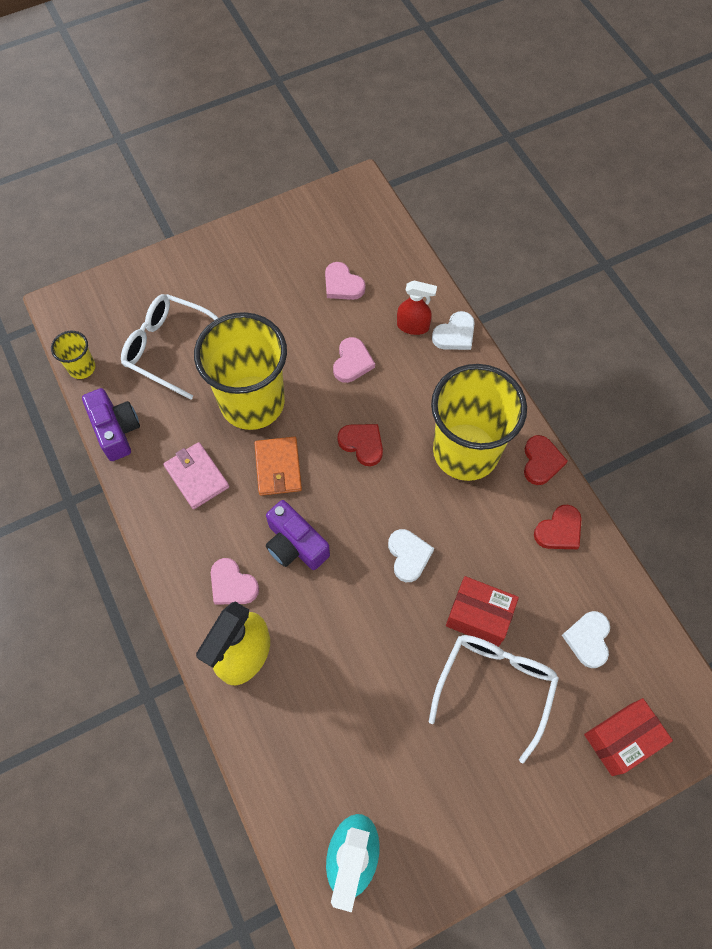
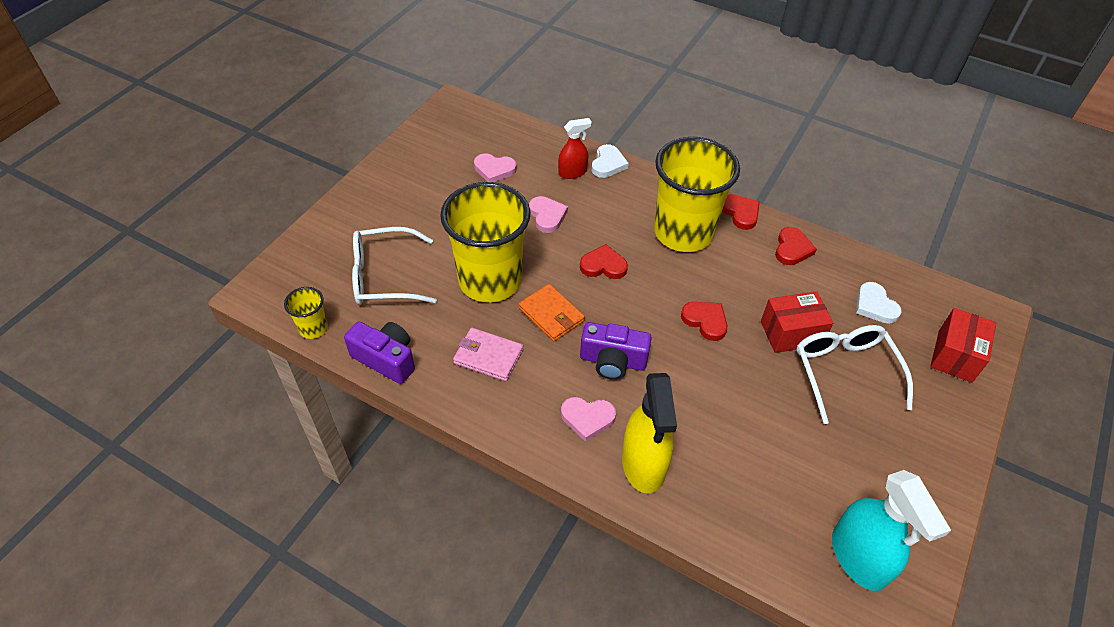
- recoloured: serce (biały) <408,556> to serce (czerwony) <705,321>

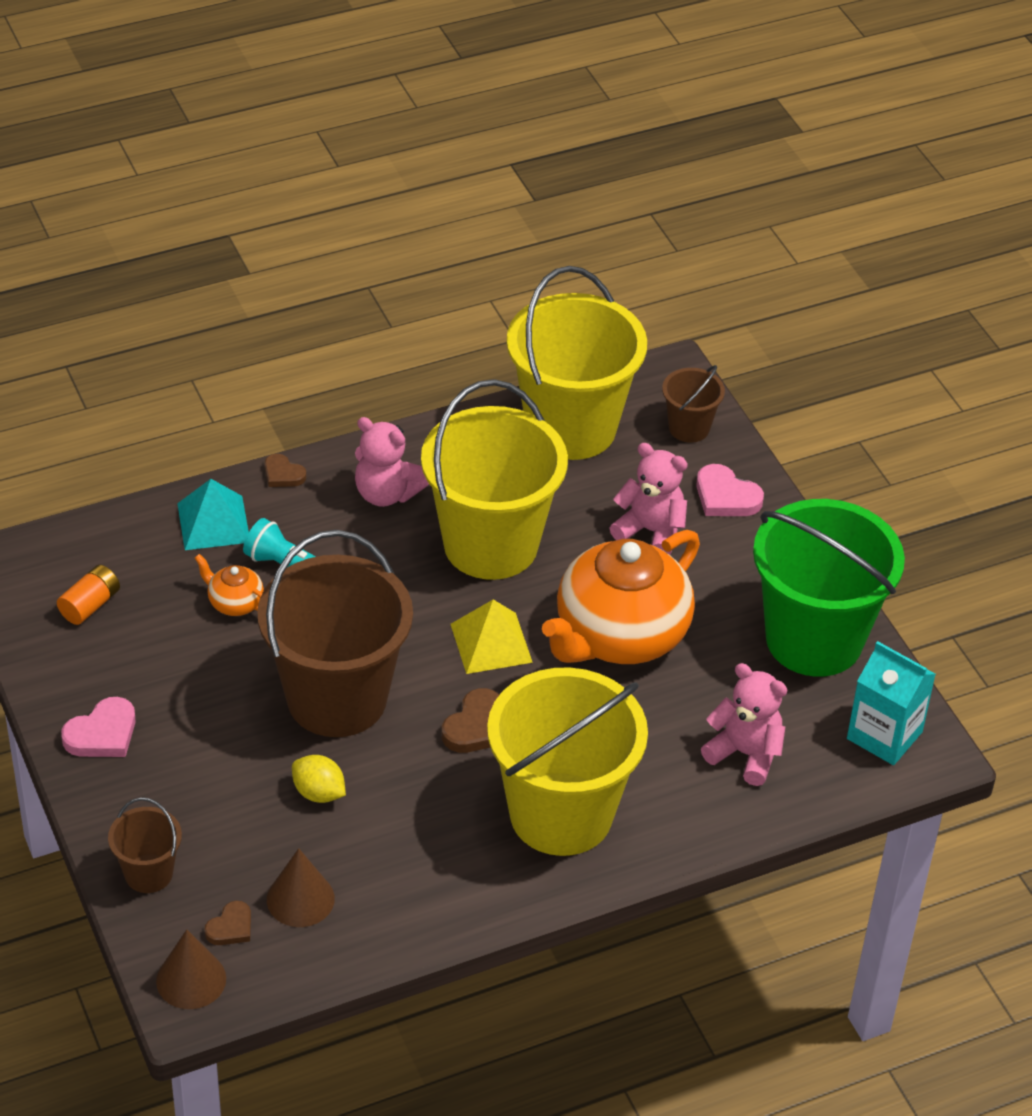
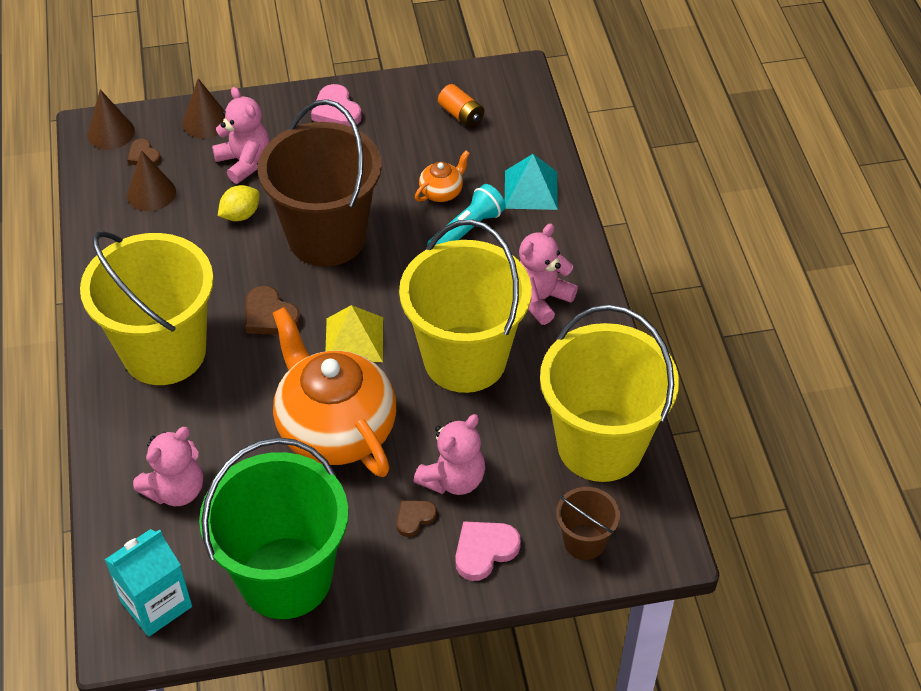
- replaced: wiadro (brązowy) <148,873> to stożek (brązowy) <206,121>
- added: miś (różowy) <244,162>
- moved: serce (brązowy) <283,474> to <414,518>

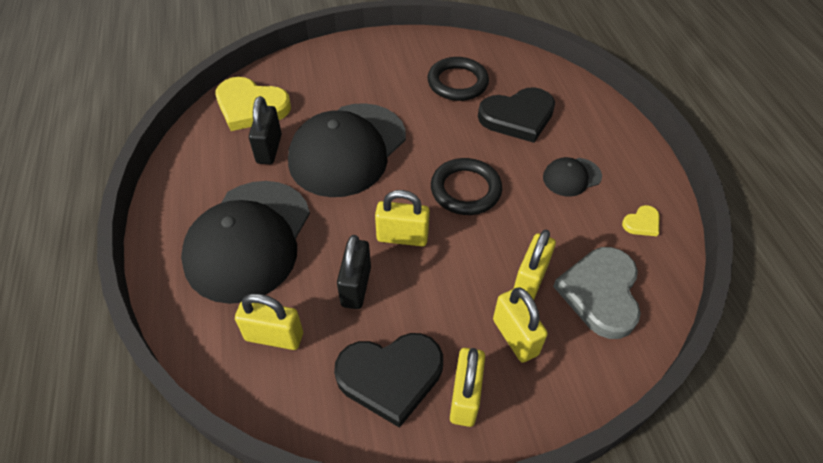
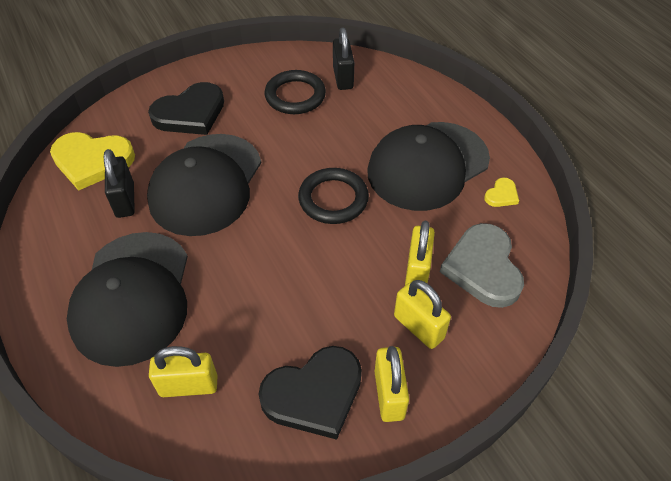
- moved: serce (czarny) <517,117> to <190,113>
- moved: kłódka (czarny) <356,286> to <343,78>
- resized: czapka (czarny) <571,177> = <428,165> x2.25
- removed: kłódka (żółty) <402,237>

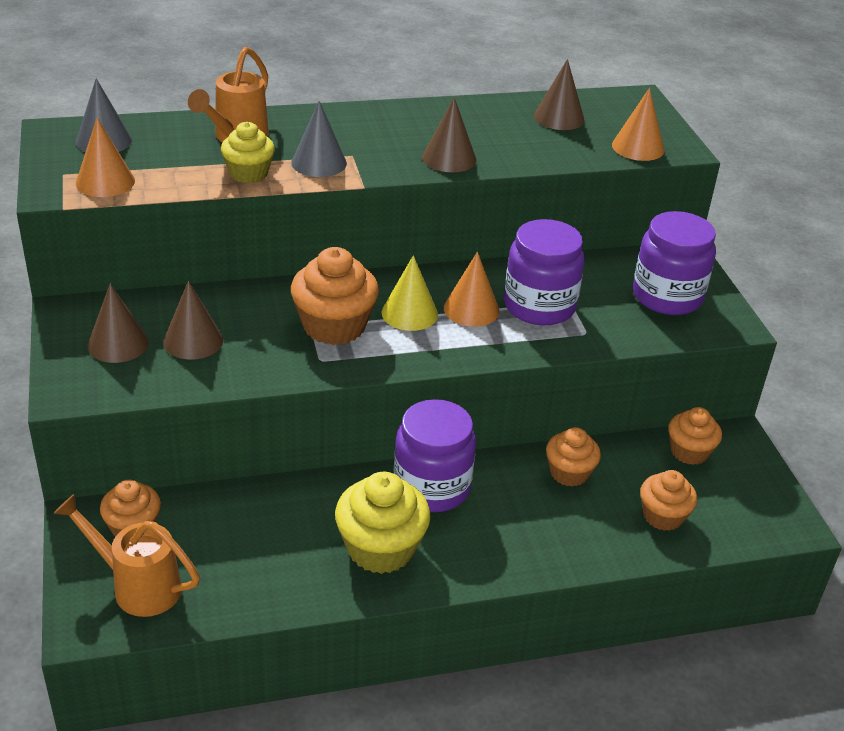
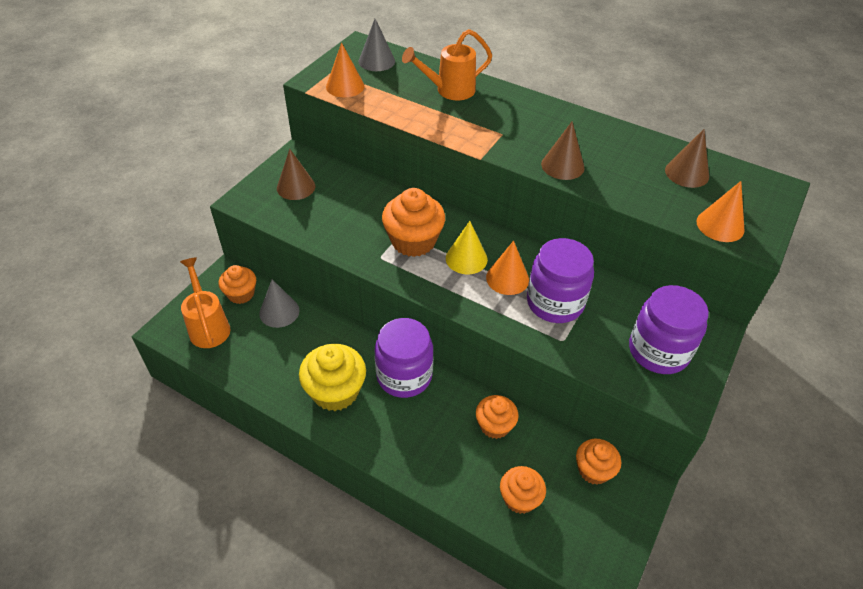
- moved: stożek (szary) <319,163> to <279,312>
- removed: stożek (brązowy) <193,340>
- removed: muffinka (żółty) <248,173>

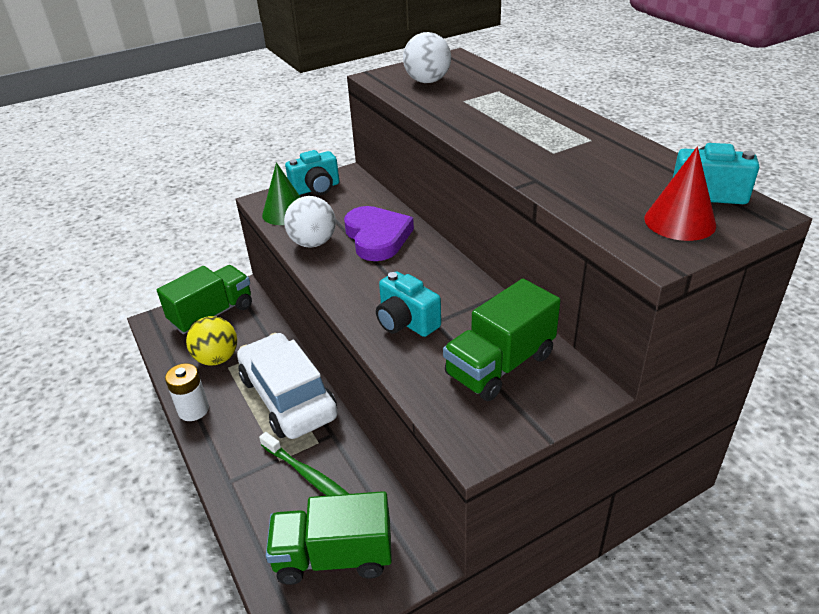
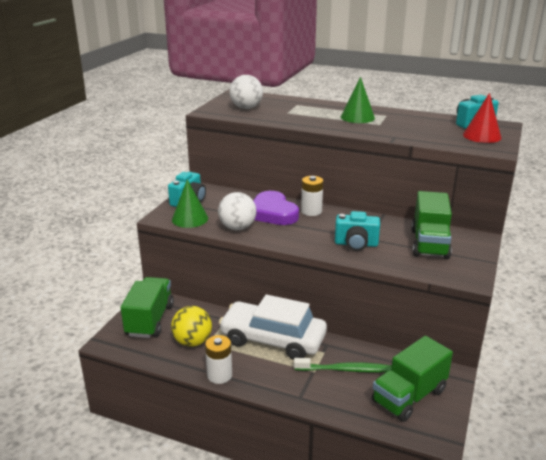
- turned: serce (fioletowy) <377,237> = <273,212> 150 degrees counterclockwise
- added: bateria (biały) <311,211>
- added: stożek (zielony) <357,117>

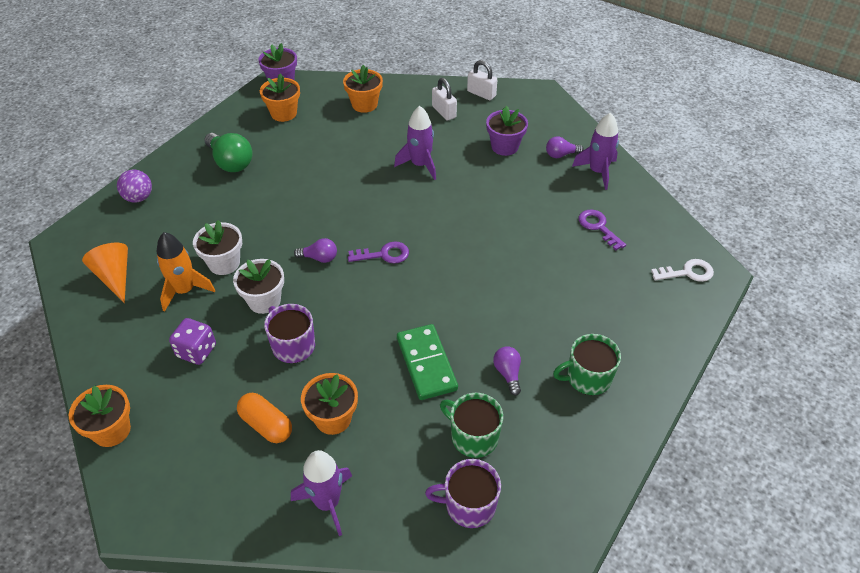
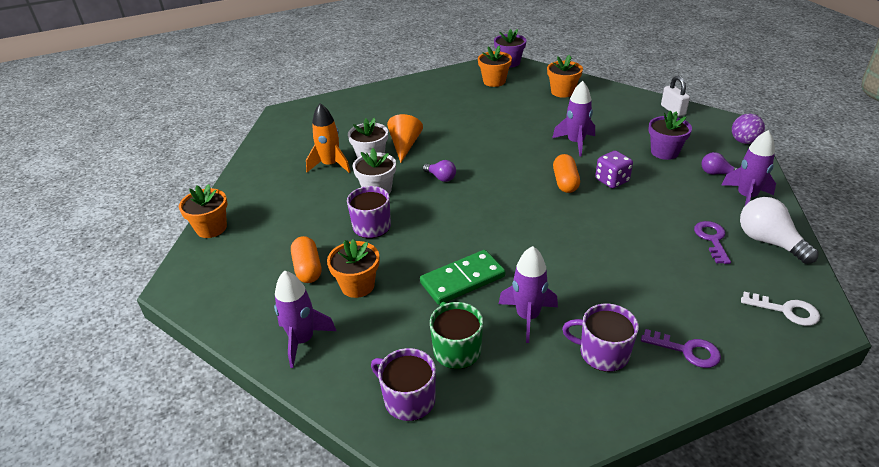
- moved: stożek (pomarańczowy) <114,277> to <404,146>
- turned: kostka domina (zielony) <426,364> = <462,280> 45 degrees clockwise
- replaced: żarówka (fioletowy) <508,373> to rakieta (fioletowy) <527,317>
- added: kapsułka (pomarańczowy) <565,182>
- recoloured: kubek (zielony) <587,378> to kubek (fioletowy) <602,353>
- moved: kostka do gry (fioletowy) <196,351> to <612,180>
- moved: klucz (fioletowy) <384,255> to <687,350>
- moved: piłka (fioletowy) <139,198> to <744,141>
- added: żarówka (biały) <768,242>
- removed: żarówka (zielony) <230,162>
- removed: kłódka (biały) <444,112>

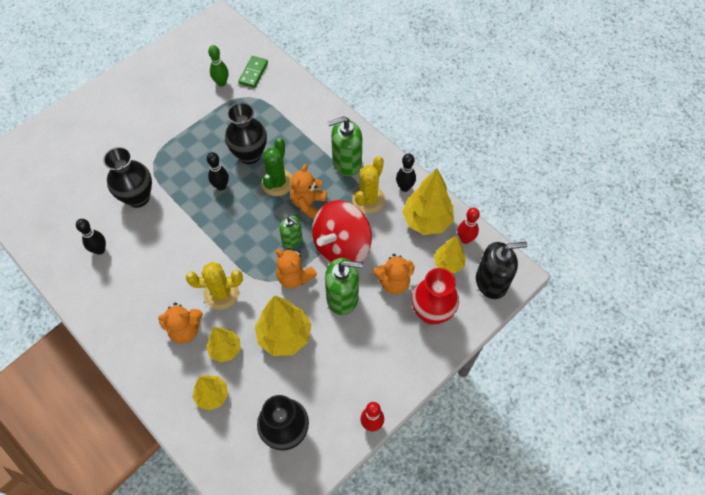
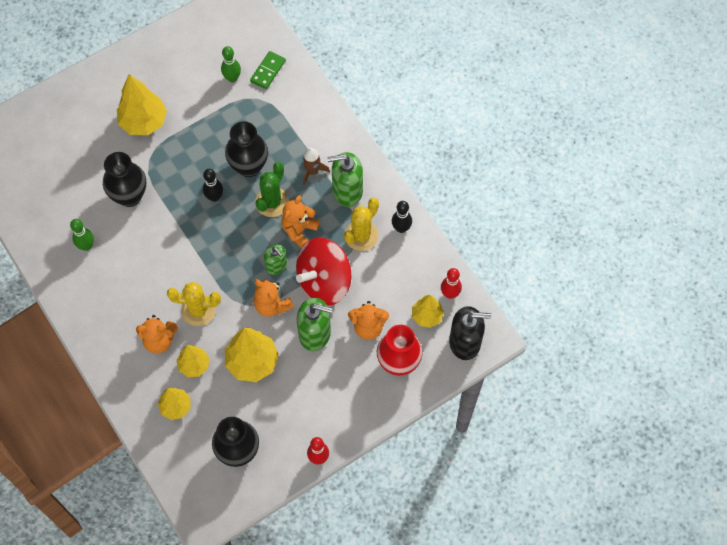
- recoloured: kręgiel (czarny) <100,250> to kręgiel (zielony) <86,246>
- moved: drzewko (żółty) <427,221> to <144,122>
- added: rakieta (brązowy) <312,171>

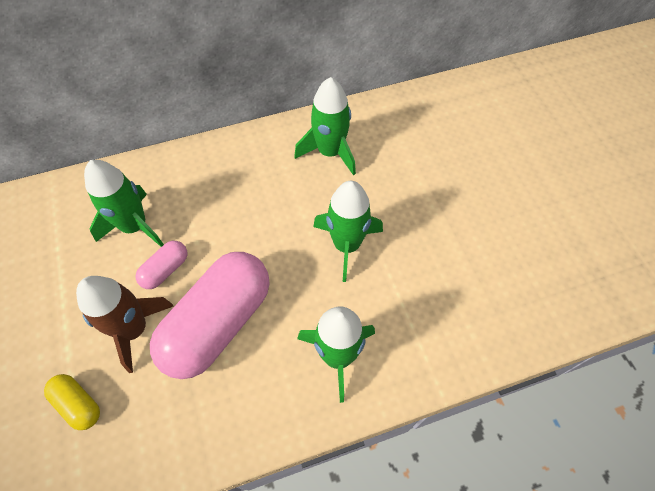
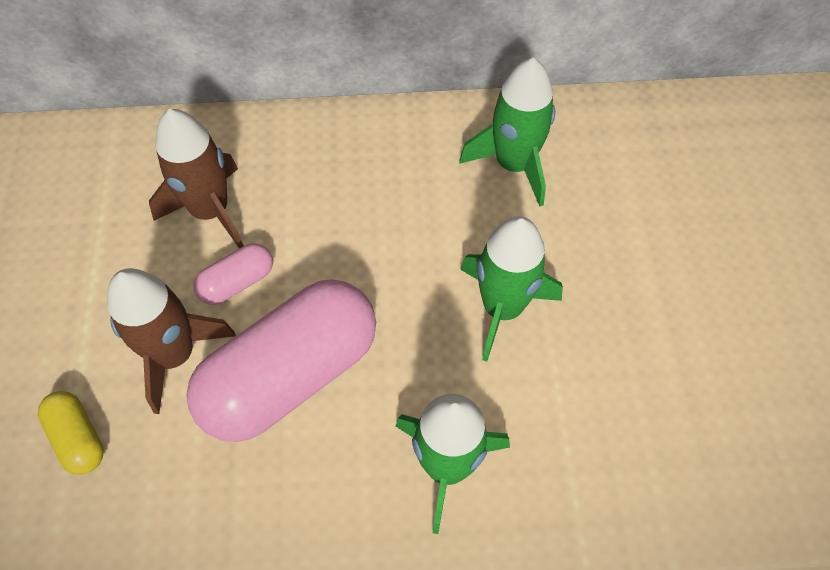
- recoloured: rakieta (zielony) <134,226> to rakieta (brązowy) <210,211>

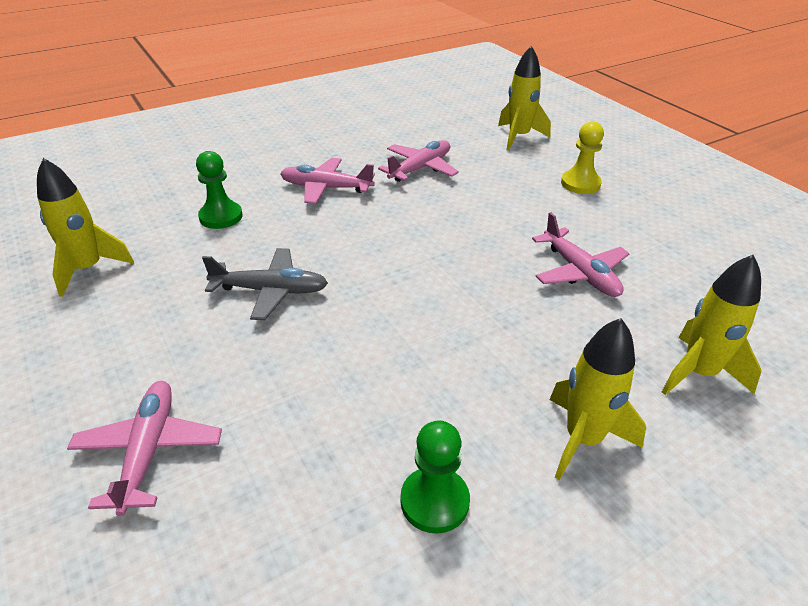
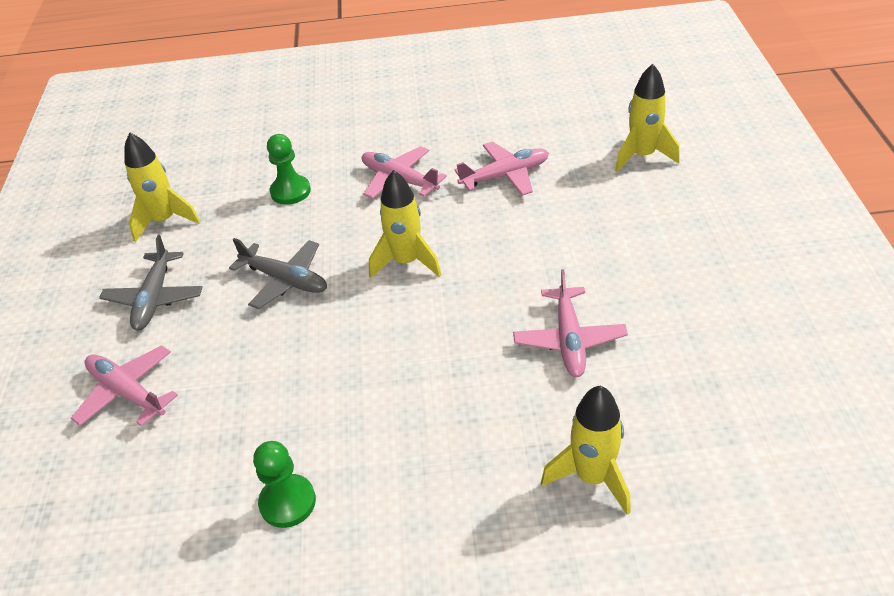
- turned: samolot (różowy) <149,450> = <127,392> 75 degrees counterclockwise
- added: samolot (szary) <154,298>
- moved: rakieta (żółty) <583,439> to <406,262>
- removed: pionek (żółty) <580,184>

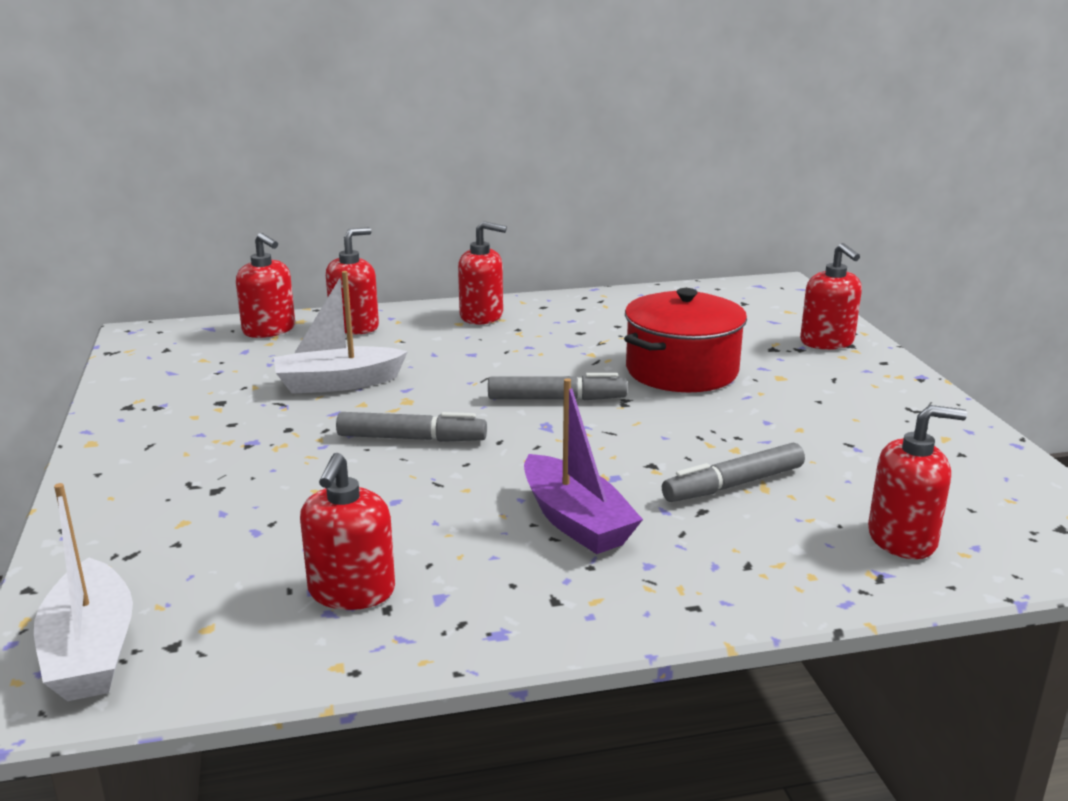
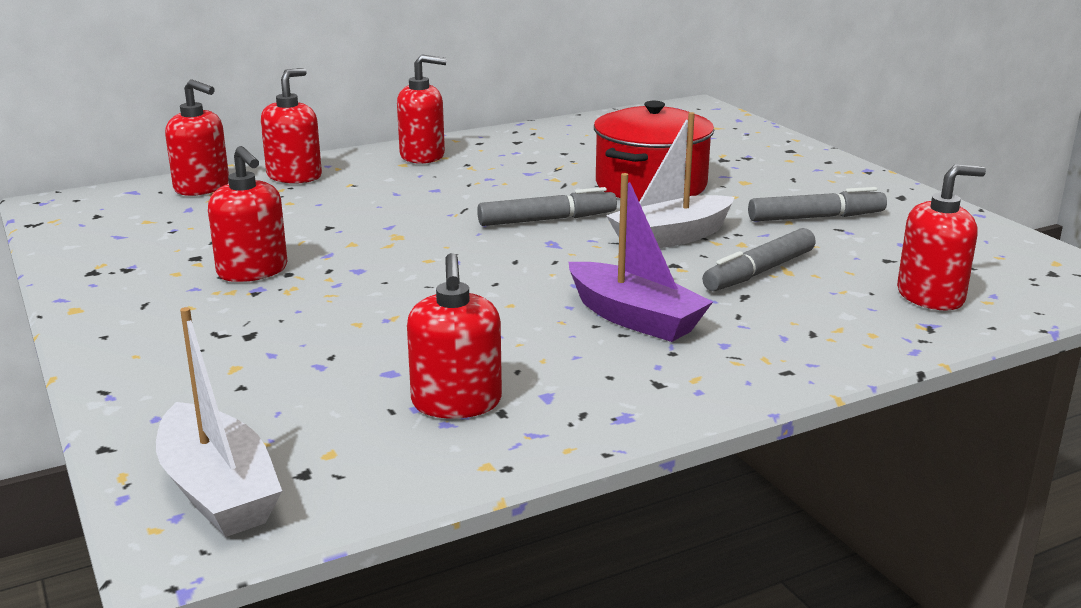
- moved: dozownik mydła (czerwony) <827,342> to <253,271>
- moved: łódka (biały) <338,383> to <670,237>
- moved: flamaster (szary) <411,438> to <815,217>

